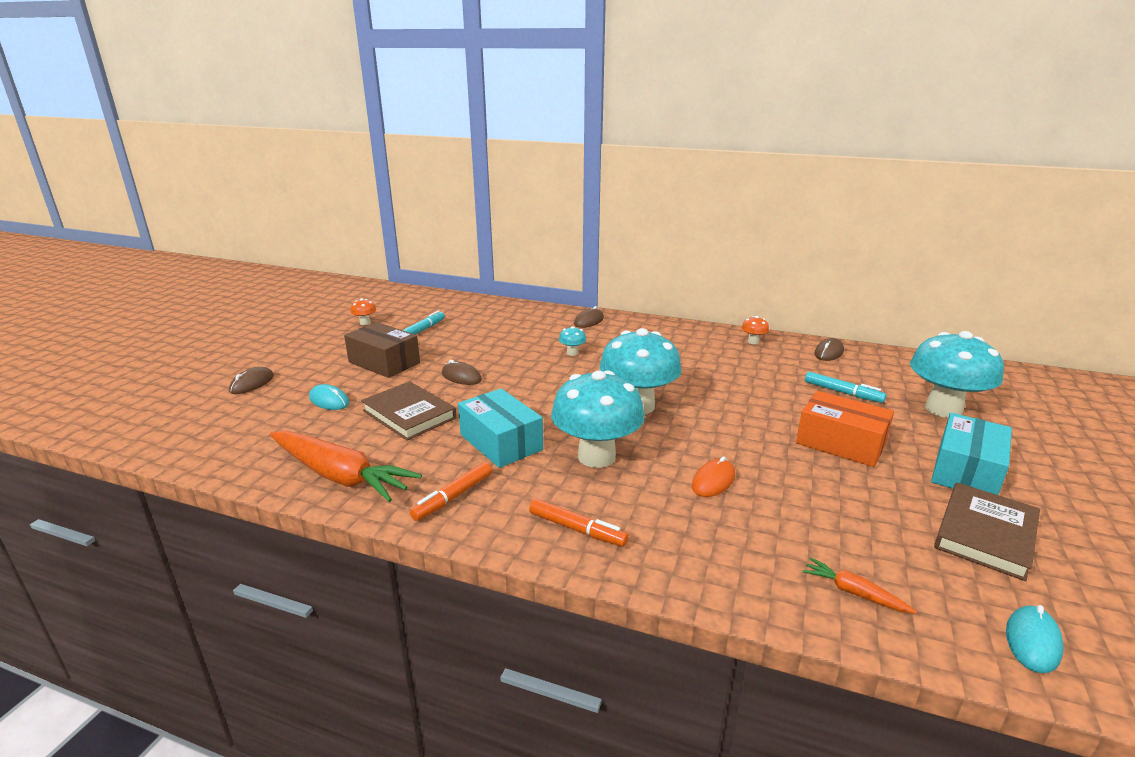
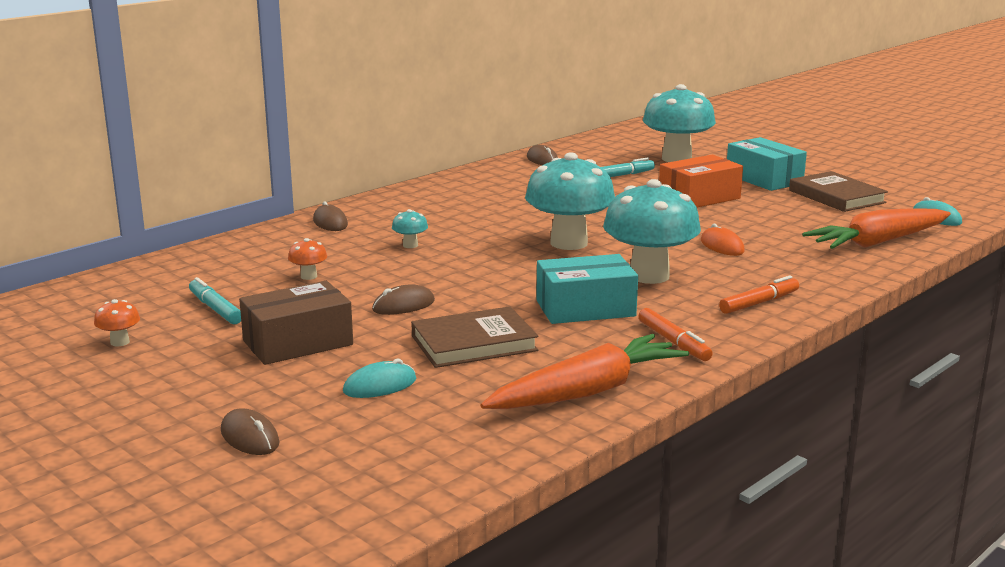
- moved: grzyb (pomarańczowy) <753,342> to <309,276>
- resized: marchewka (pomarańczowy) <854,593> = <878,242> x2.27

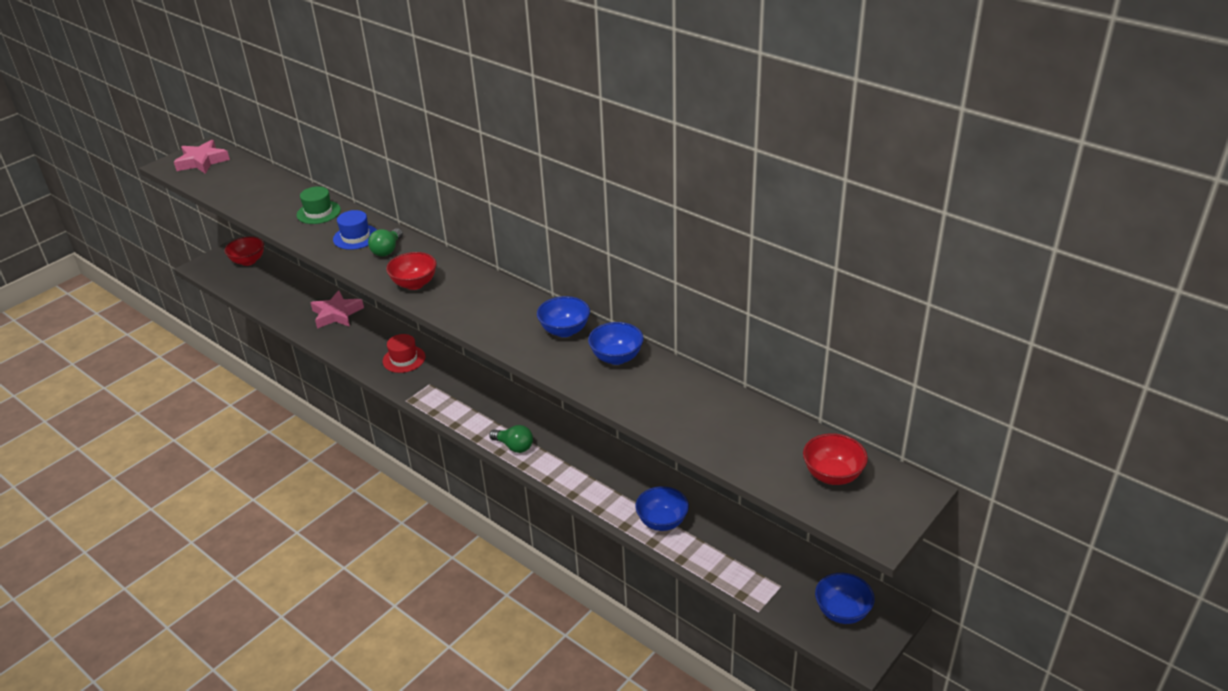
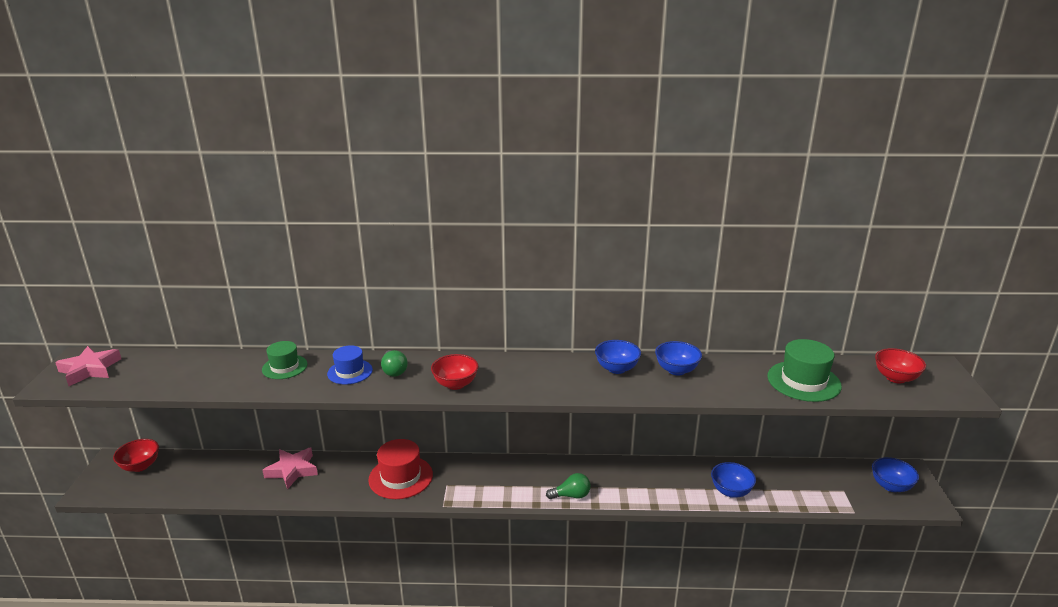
- resized: kapelusz (czerwony) <404,359> = <400,477> x1.55
- added: kapelusz (zielony) <803,381>

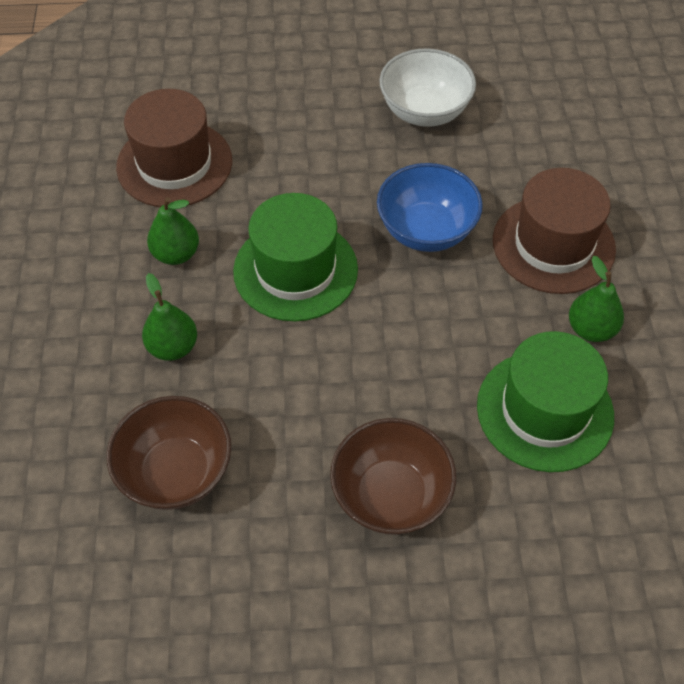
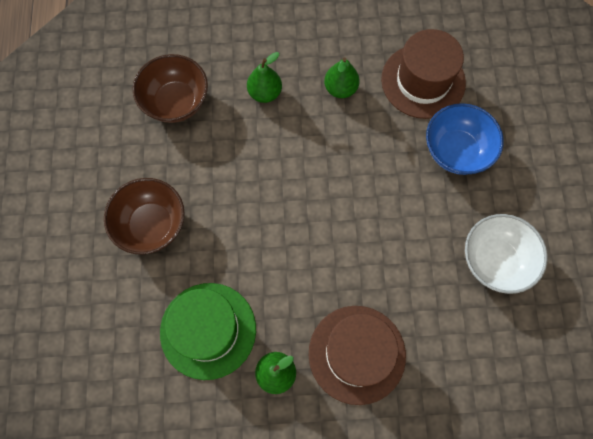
- moved: miska (niebieski) <426,230> to <456,151>
- removed: kapelusz (zielony) <295,270>

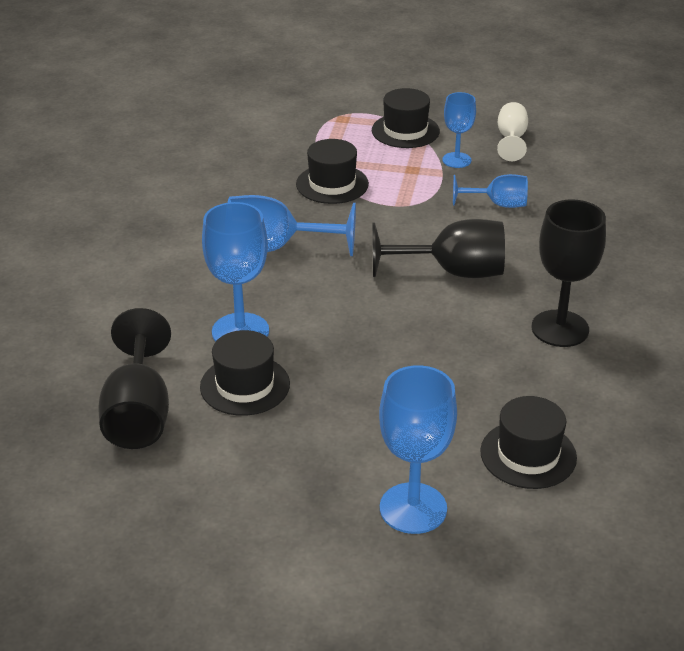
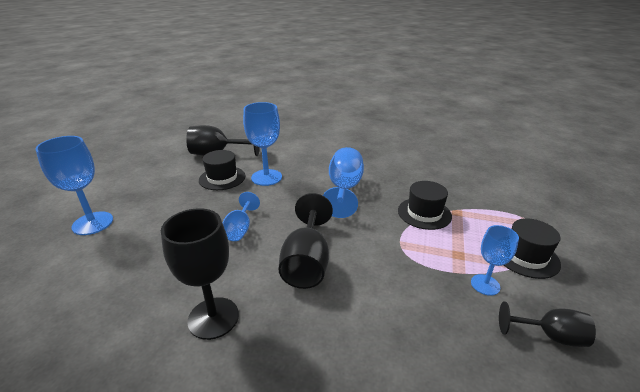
- moved: kielich (niebieski) <498,204> to <240,229>
- recoloured: kielich (biały) <511,139> to kielich (czarny) <549,336>
- removed: kapelusz (czarny) <528,454>

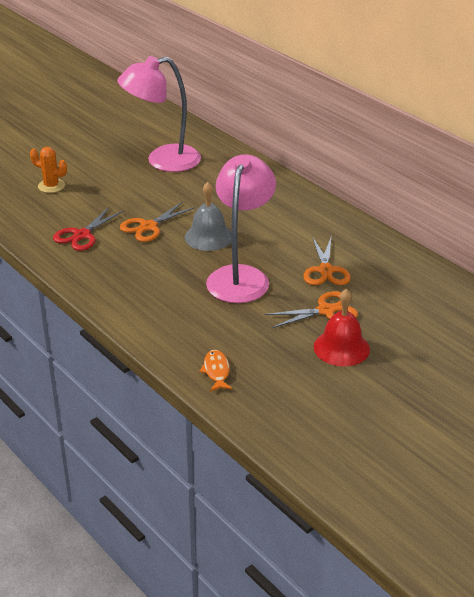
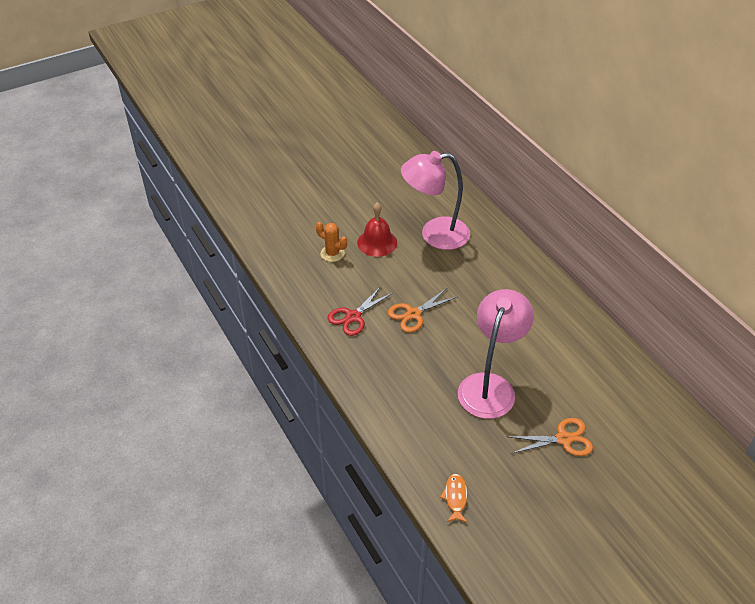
- moved: dzwonek (czerwony) <341,348> to <377,242>
- removed: dzwonek (szary) <208,237>
- removed: nożyczki (pomarańczowy) <325,270>

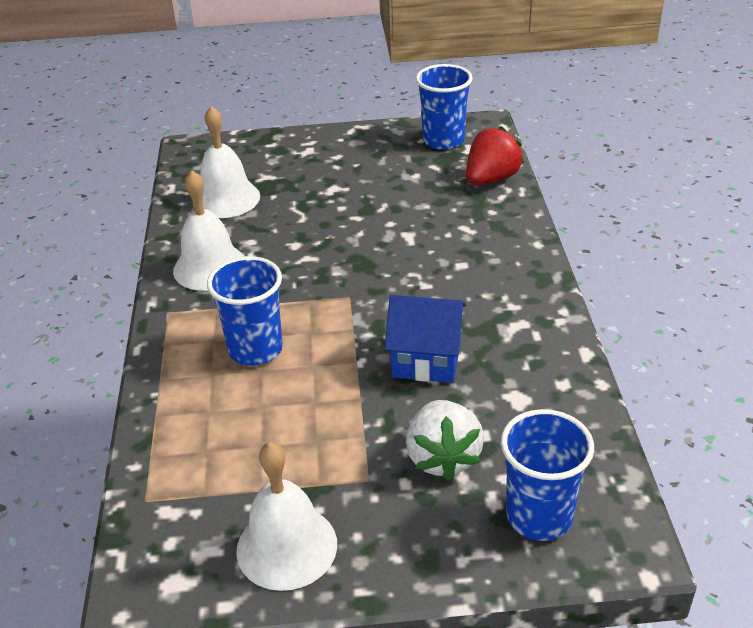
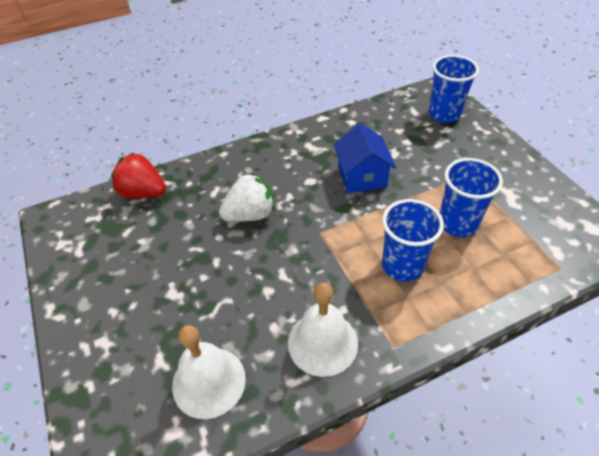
- moved: truskawka (biały) <442,457> to <250,214>
- moved: szklanka (niebieski) <443,140> to <457,223>
- removed: dzwonek (biały) <286,546>

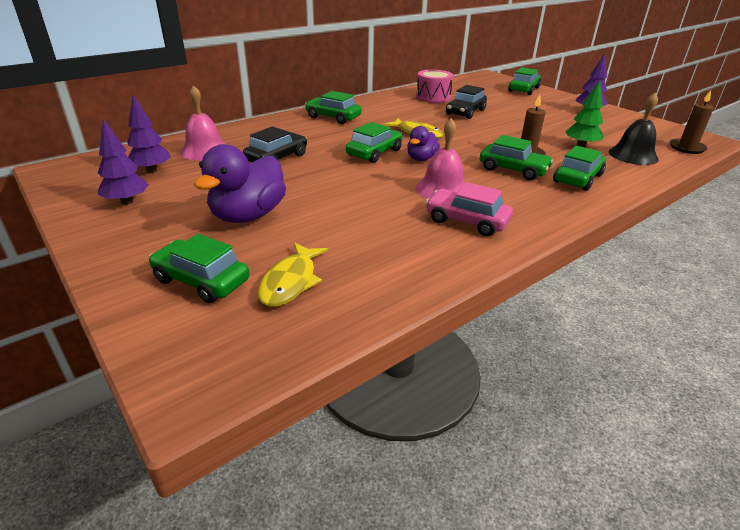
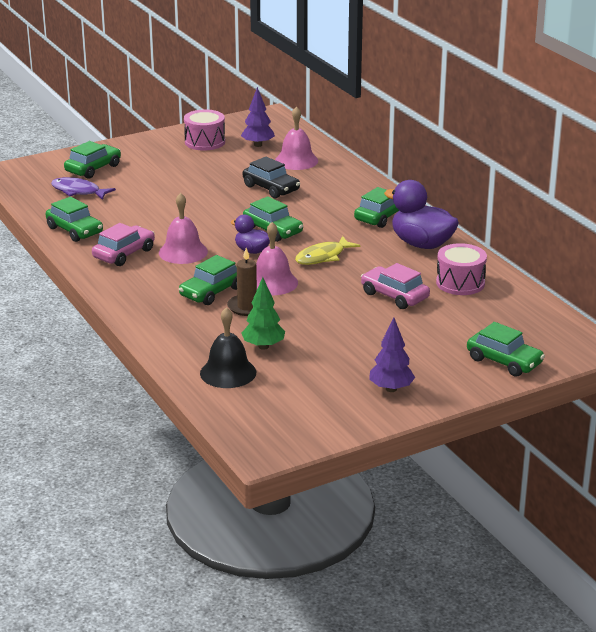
- moved: samochód (zielony) <577,178> to <75,230>
- recoloured: ryba (żółty) <290,281> to ryba (fioletowy) <78,191>
- replaced: drzewko (fioletowy) <127,202> to bęben (różowy) <205,142>
- added: dzwonek (różowy) <272,282>
- recoloured: samochód (czarny) <465,112> to samochód (różowy) <394,296>
- moved: kaczka (fioletowy) <248,215> to <421,244>
- removed: świeca (brązowy) <686,148>

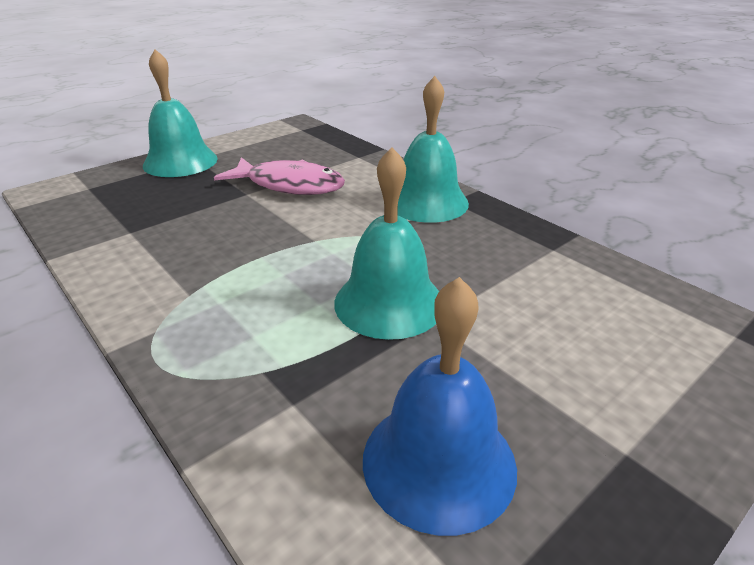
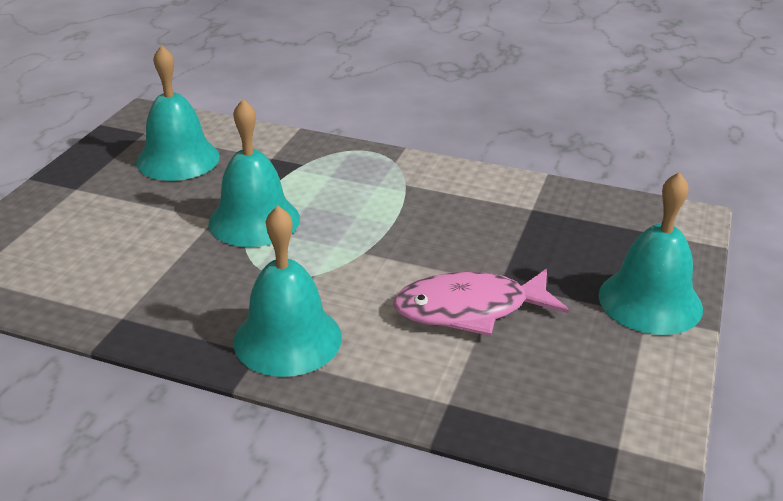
- recoloured: dzwonek (niebieski) <439,461> to dzwonek (turkusowy) <178,159>

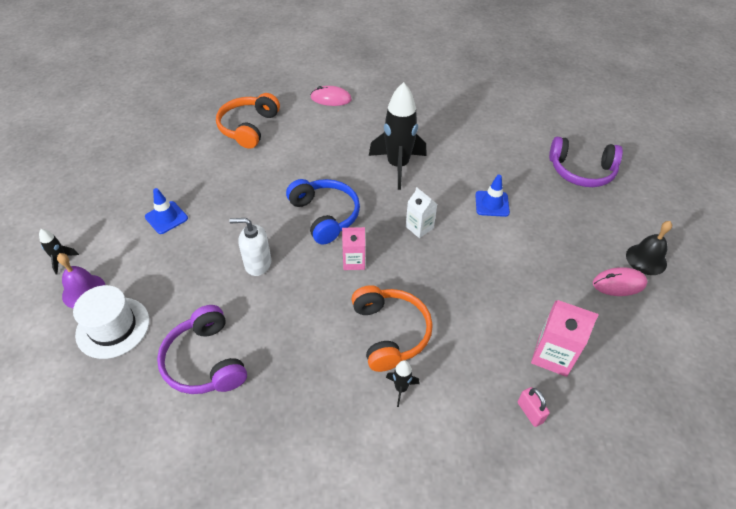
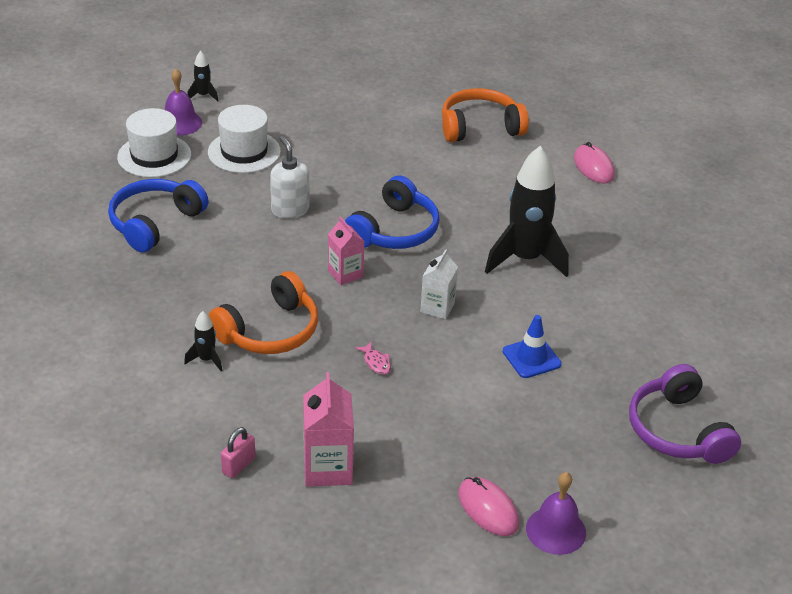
- recoloured: słuchawki (fioletowy) <205,361> to słuchawki (niebieski) <155,223>
- added: kapelusz (biały) <244,152>
- added: ryba (różowy) <376,362>
- recoloured: dzwonek (czarny) <646,259> to dzwonek (fioletowy) <556,530>
- removed: pachołek (niebieski) <166,217>

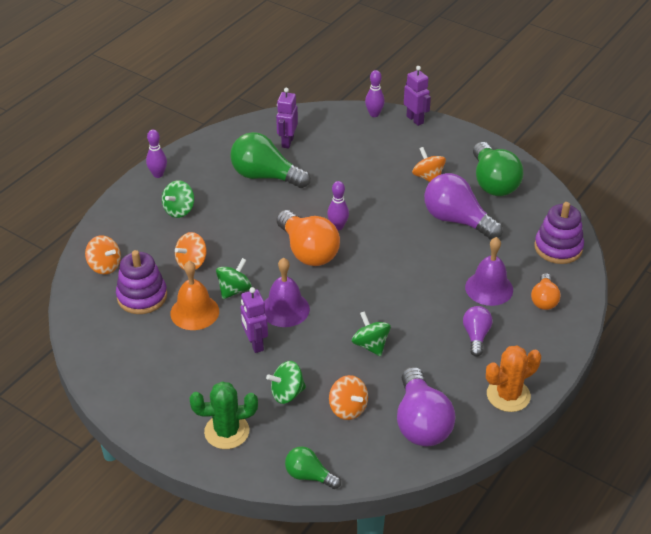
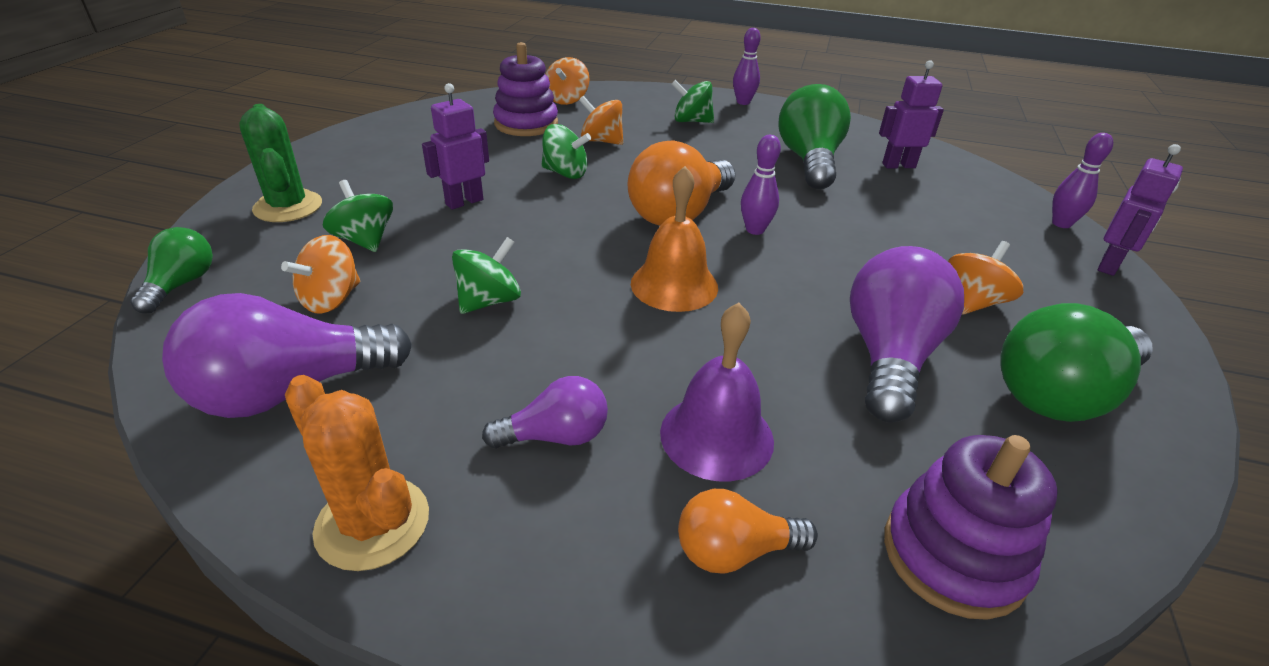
- moved: dzwonek (pomarańczowy) <194,312> to <674,285>
- removed: dzwonek (fioletowy) <285,309>

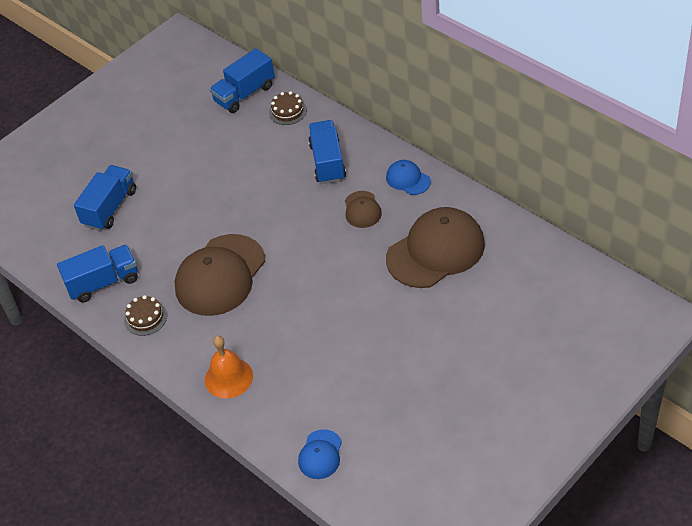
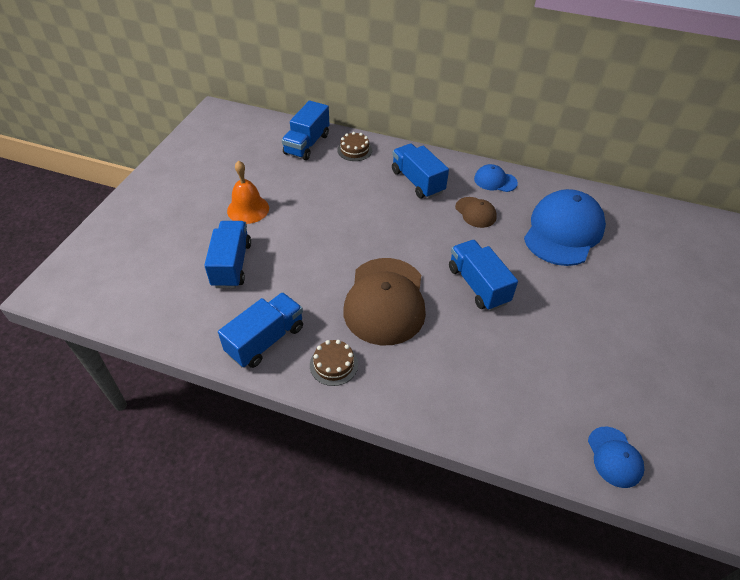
- moved: dzwonek (pomarańczowy) <228,378> to <248,209>
- added: ciężarówka (niebieski) <478,285>
- recoloured: czapka (brązowy) <435,251> to czapka (niebieski) <563,231>

